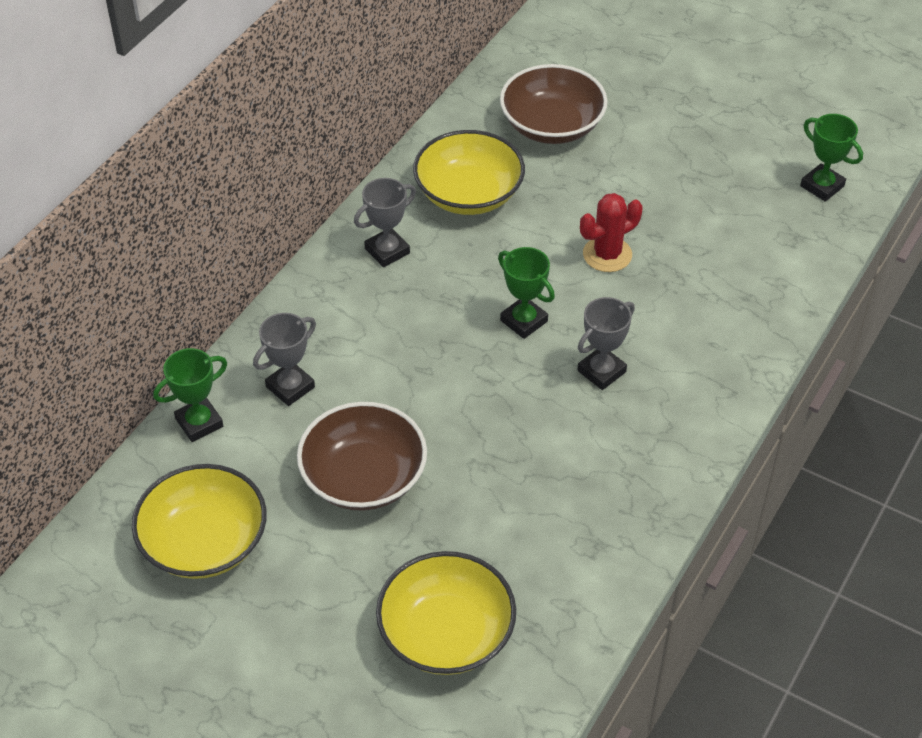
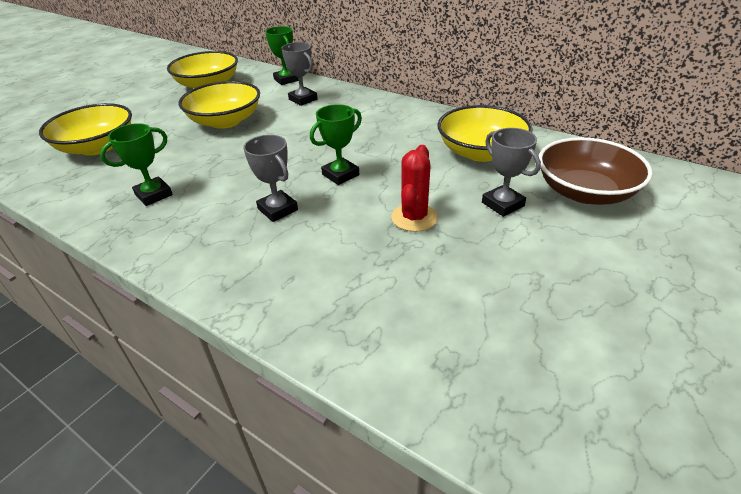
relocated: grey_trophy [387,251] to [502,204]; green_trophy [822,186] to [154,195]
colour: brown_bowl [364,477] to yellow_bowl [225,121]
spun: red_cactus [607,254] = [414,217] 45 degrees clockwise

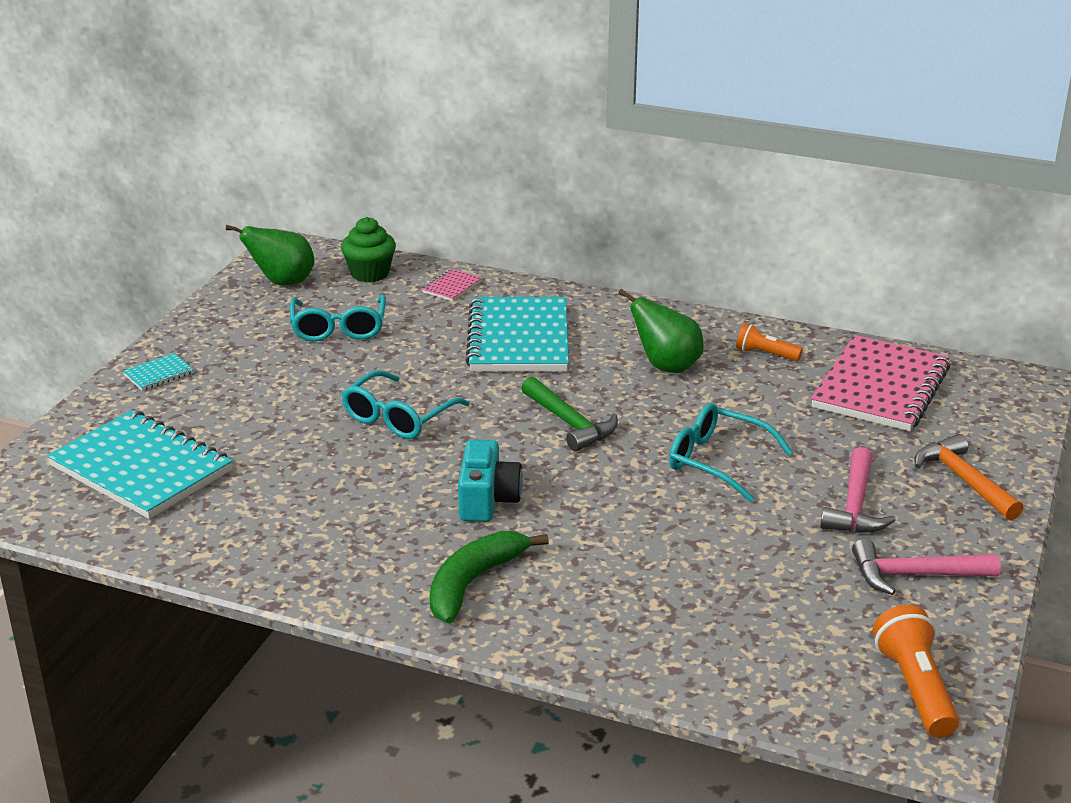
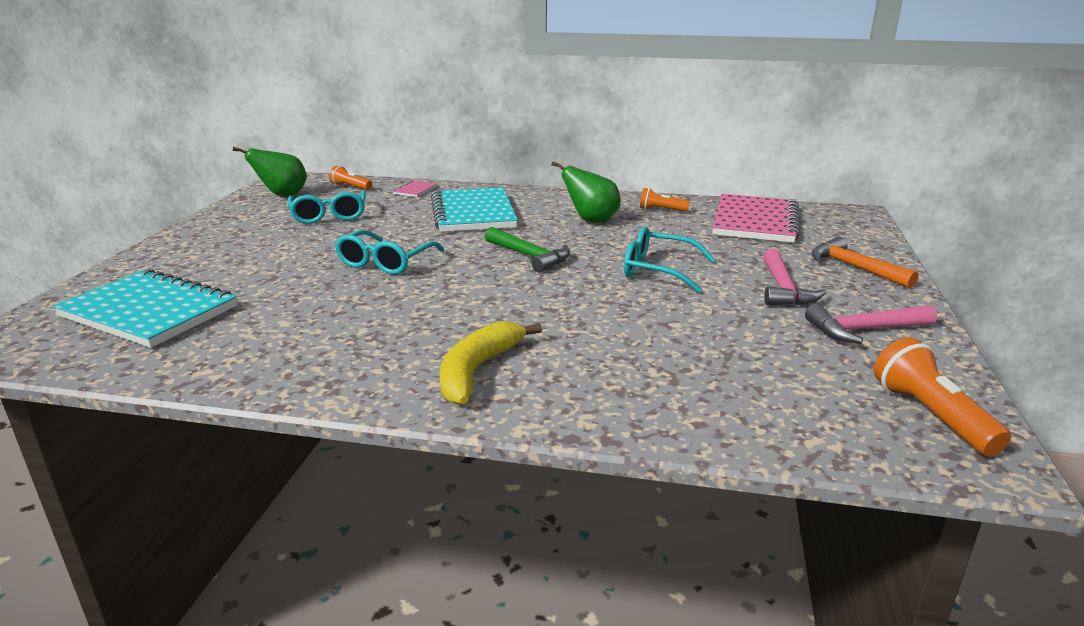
missing: turquoise_notebook [158,374]; turquoise_camera [487,500]
exchanged: green_cupcake [370,273] to orange_flashlight [351,187]
colour: green_banana [473,582] to yellow_banana [477,370]

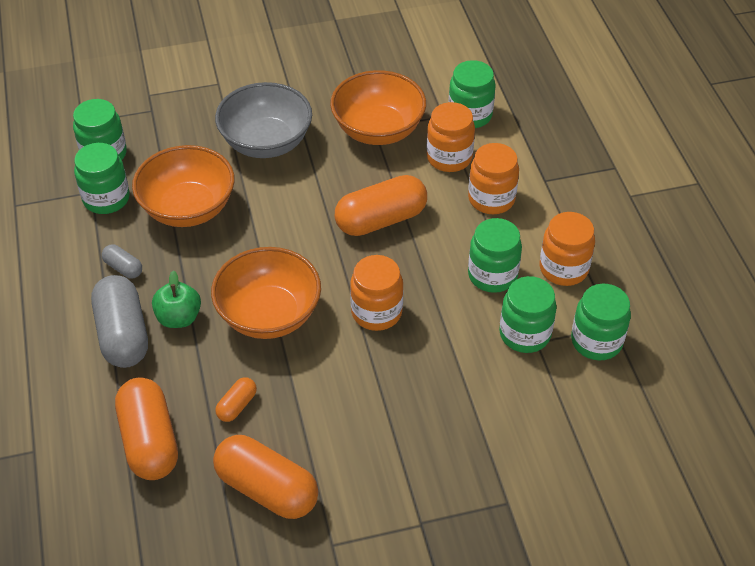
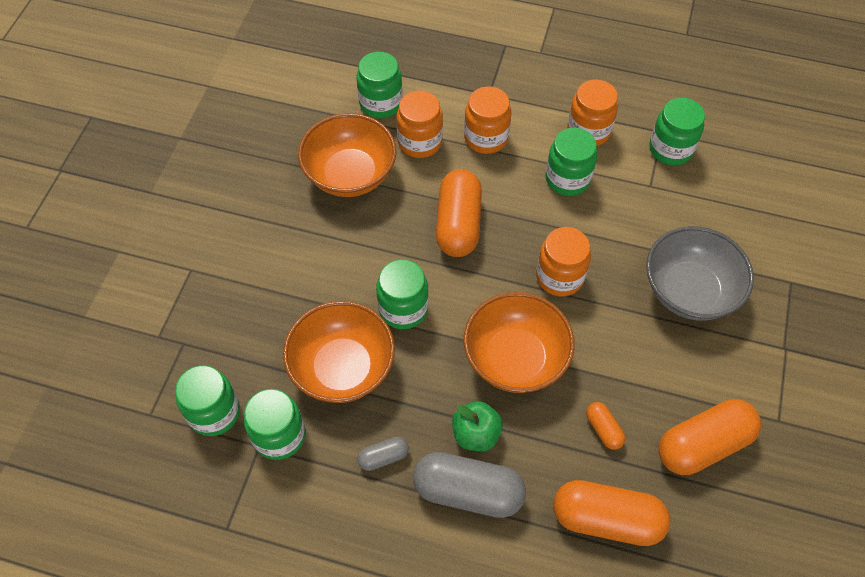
relocated: grey_bowl [266,142] to [689,291]; green_jar [524,334] to [403,309]

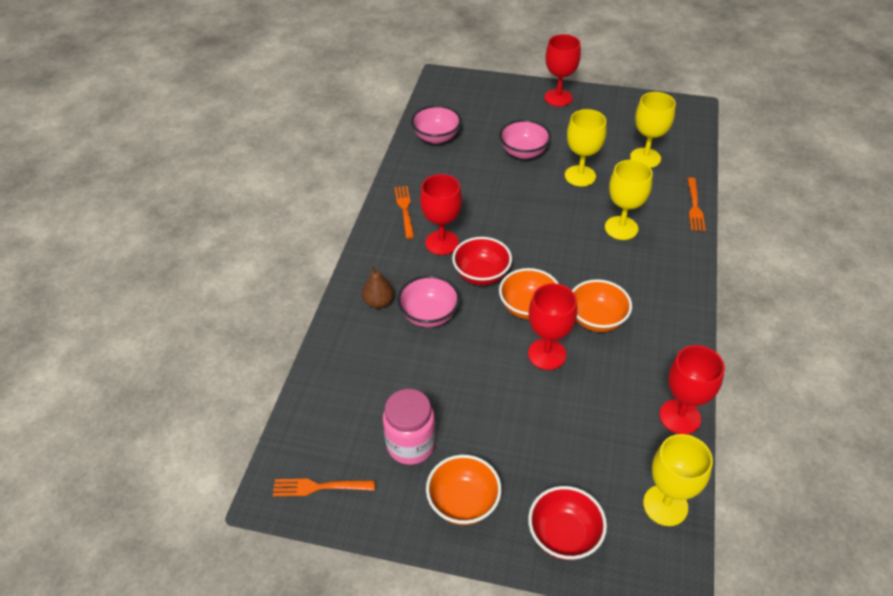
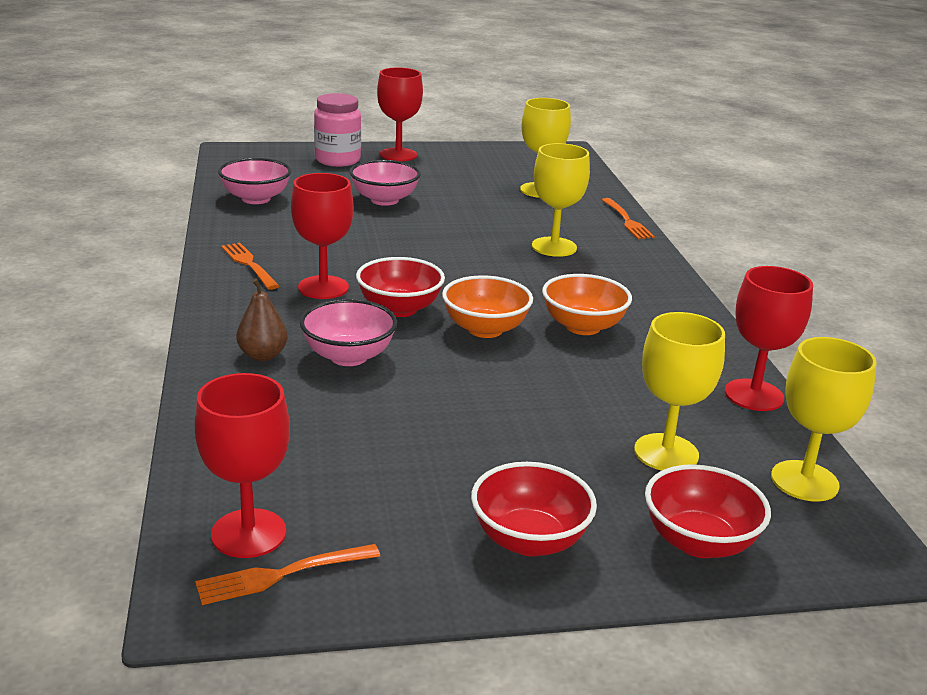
relocated: pink_jar [411,444] to [337,160]; red_goblet [547,354] to [248,533]; yellow_goblet [580,176] to [666,453]
colour: orange_bowl [463,502] to red_bowl [529,540]

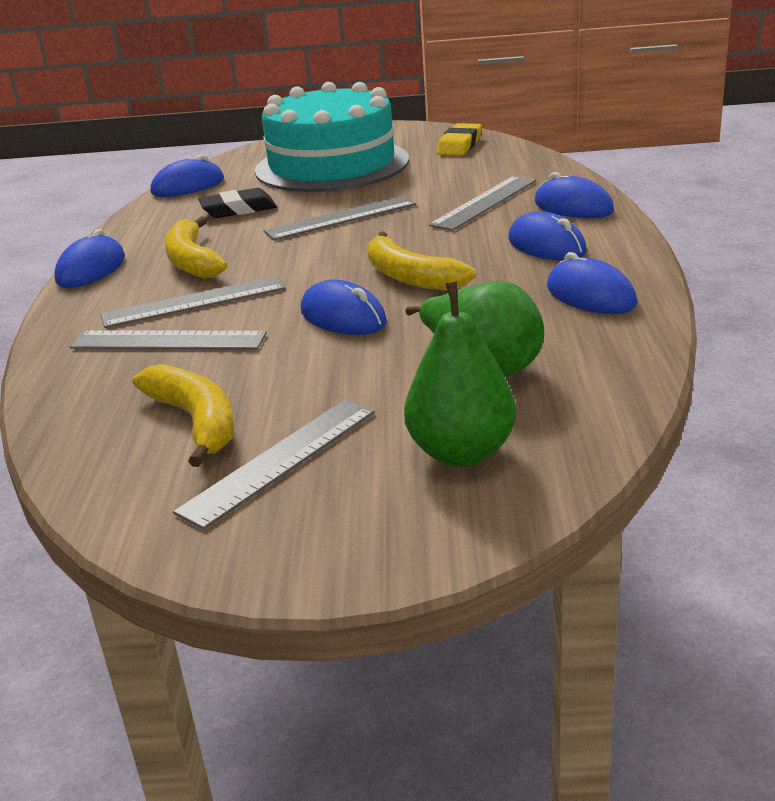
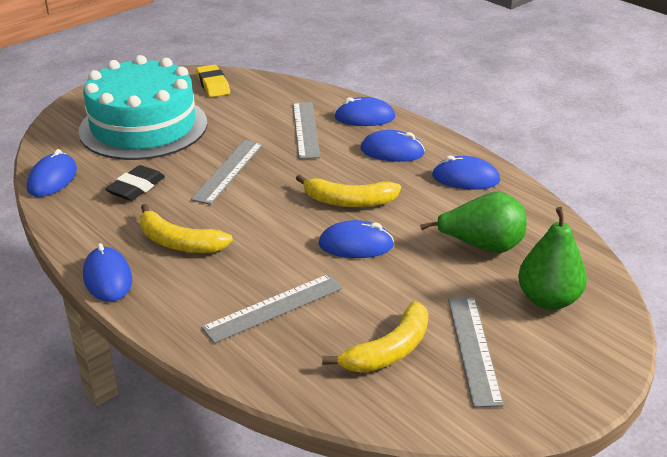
missing: grey_ruler [194,302]
spun: yellow_banana [196,421] = [389,350] 120 degrees clockwise

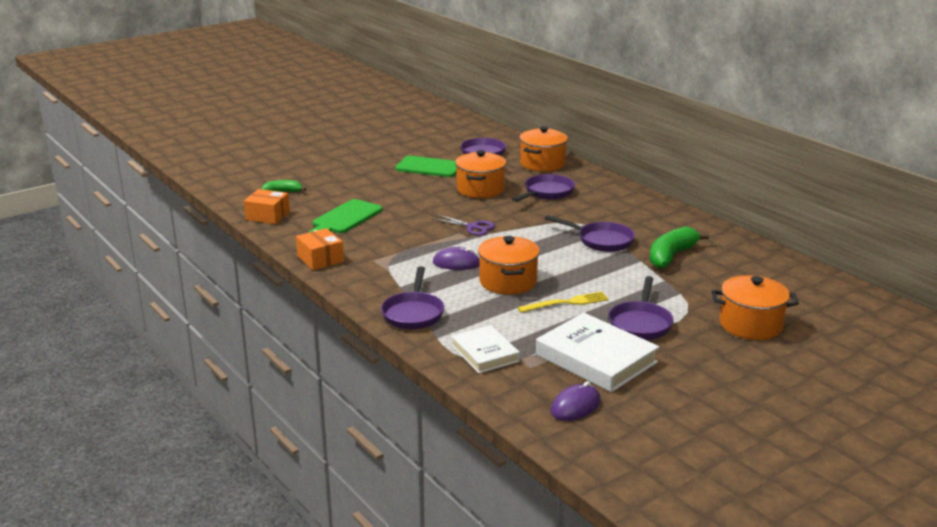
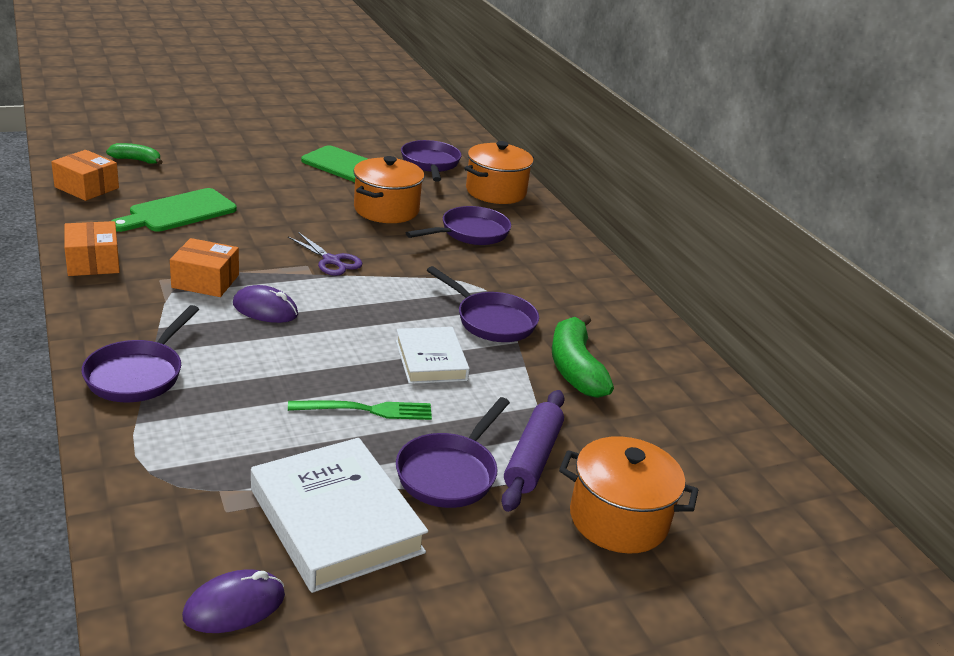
missing: orange_pot [508,282]
appeared: orange_box [205,281]; purple_rolling_pin [532,458]
relocated: white_book [485,353] to [430,360]
colour: yellow_fork [566,303] to green_fork [366,410]
spun: green_banana [671,256] = [574,368] 60 degrees counterclockwise

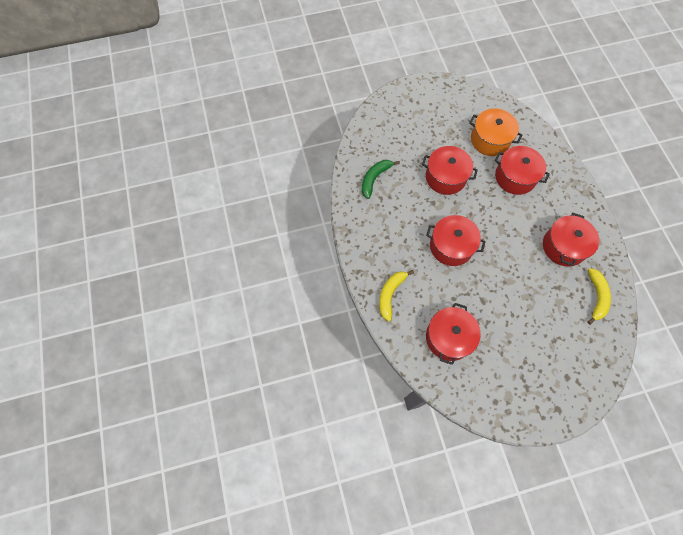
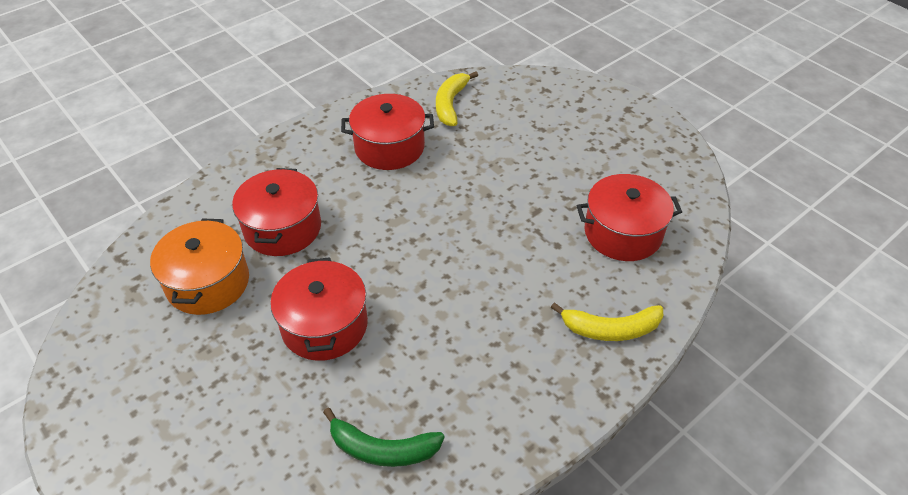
missing: red_pot [451,246]
spun: yellow_banana [596,297] = [450,104] 60 degrees counterclockwise

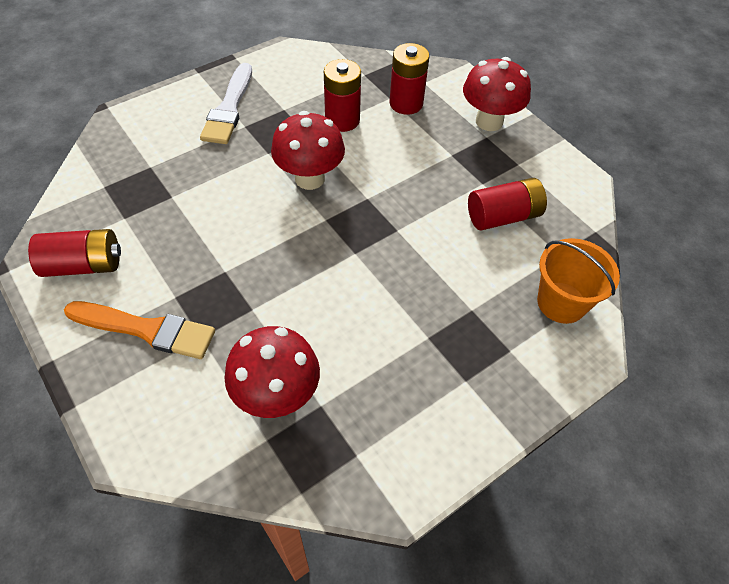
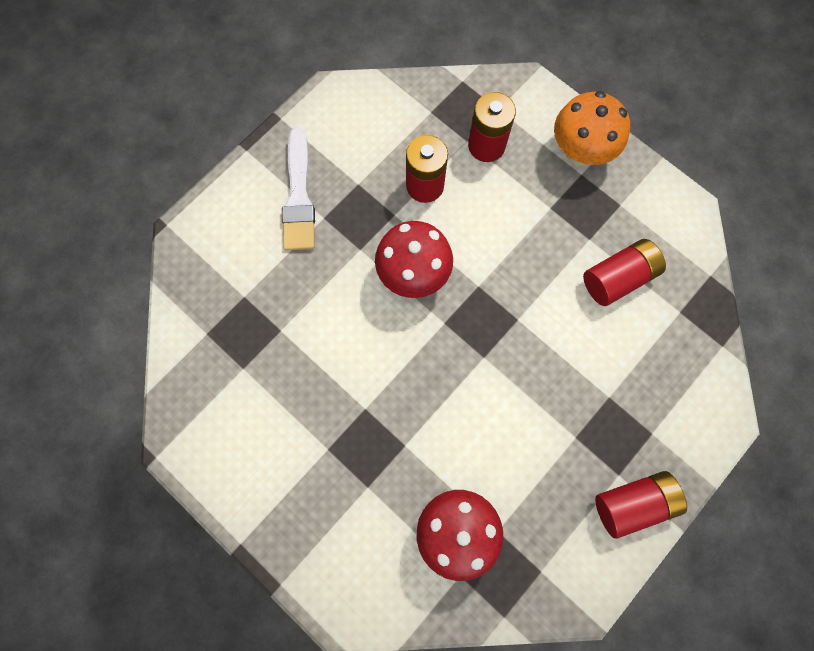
missing: orange_brush [146,329]; orange_bucket [561,302]
relocated: red_battery [83,265] to [633,503]
colour: red_mushroom [489,121] to orange_mushroom [580,152]

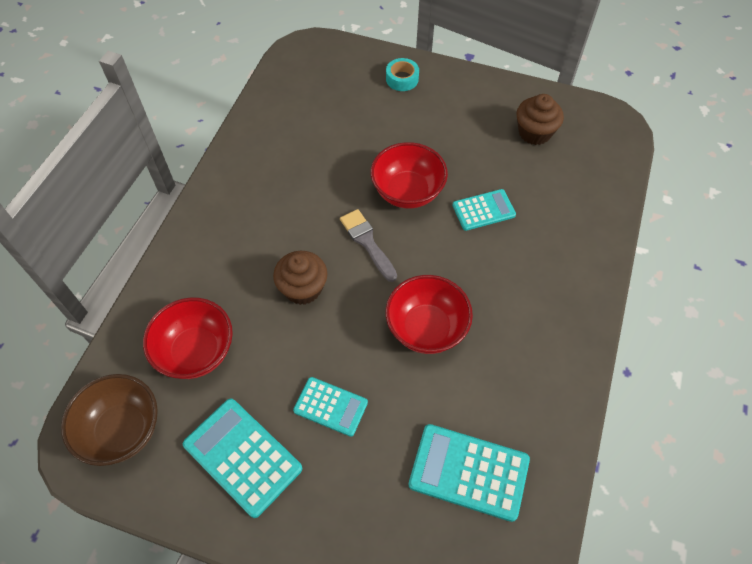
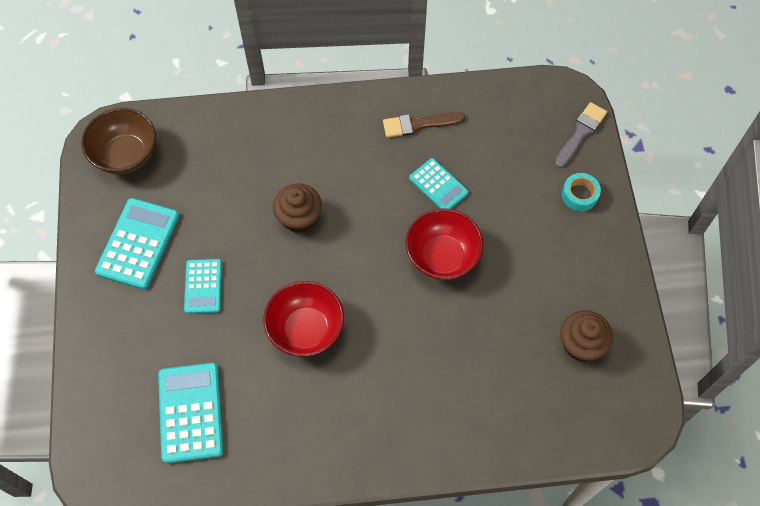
missing: red_bowl [196,352]
appeared: brown_brush [418,124]
relocated: grey_brush [367,242] to [581,133]; turquoise_calculator [483,210] to [438,185]

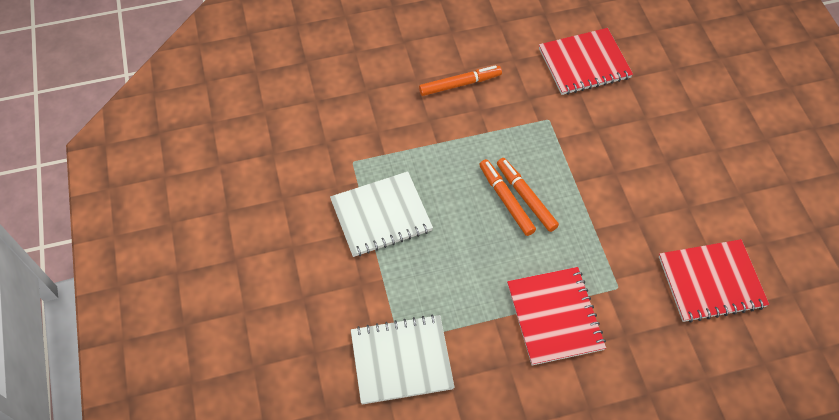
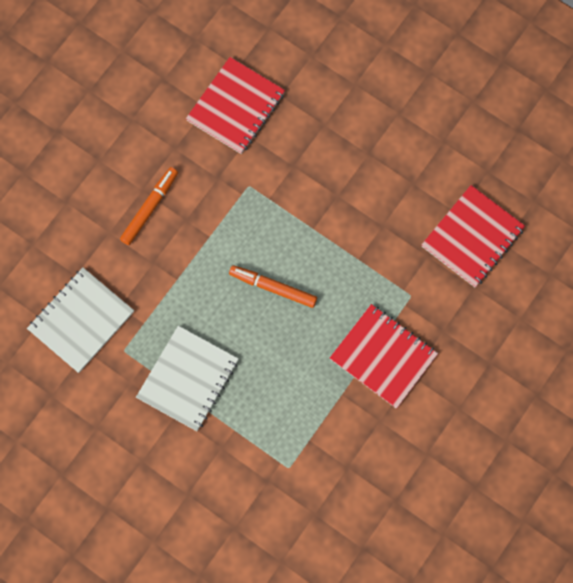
missing: orange_marker [526,197]
relocated: white_notebook [401,360] to [81,320]

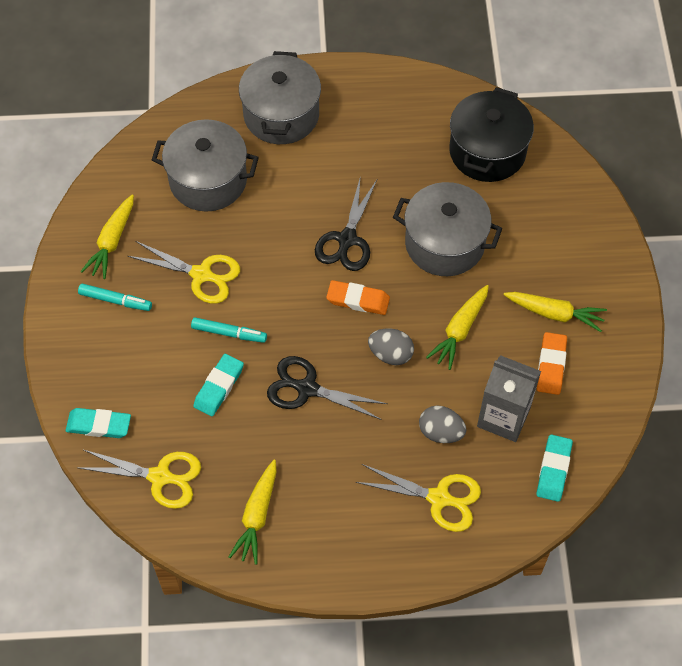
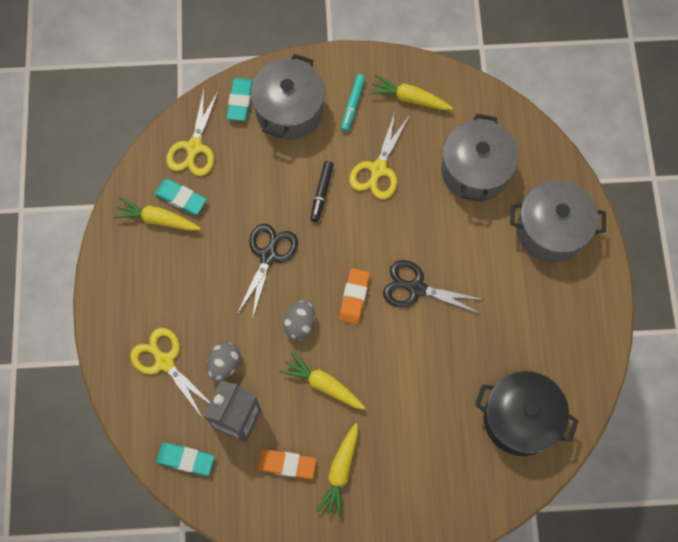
relocated: turquoise_eraser [219,387] to [181,198]; grey_pot [444,243] to [289,110]
colour: turquoise_marker [229,333] to black_marker [322,193]
spun: yellow_scissors [439,498] = [164,361] 120 degrees clockwise

